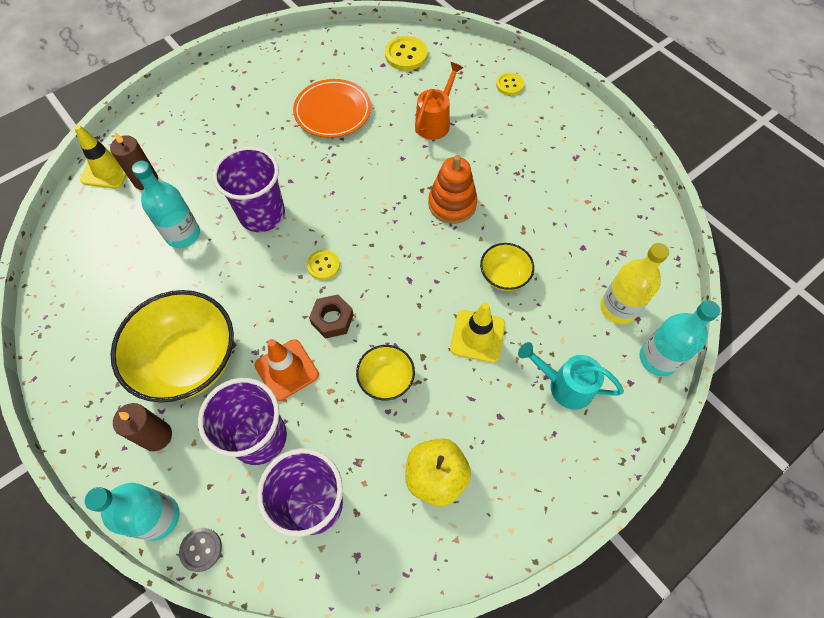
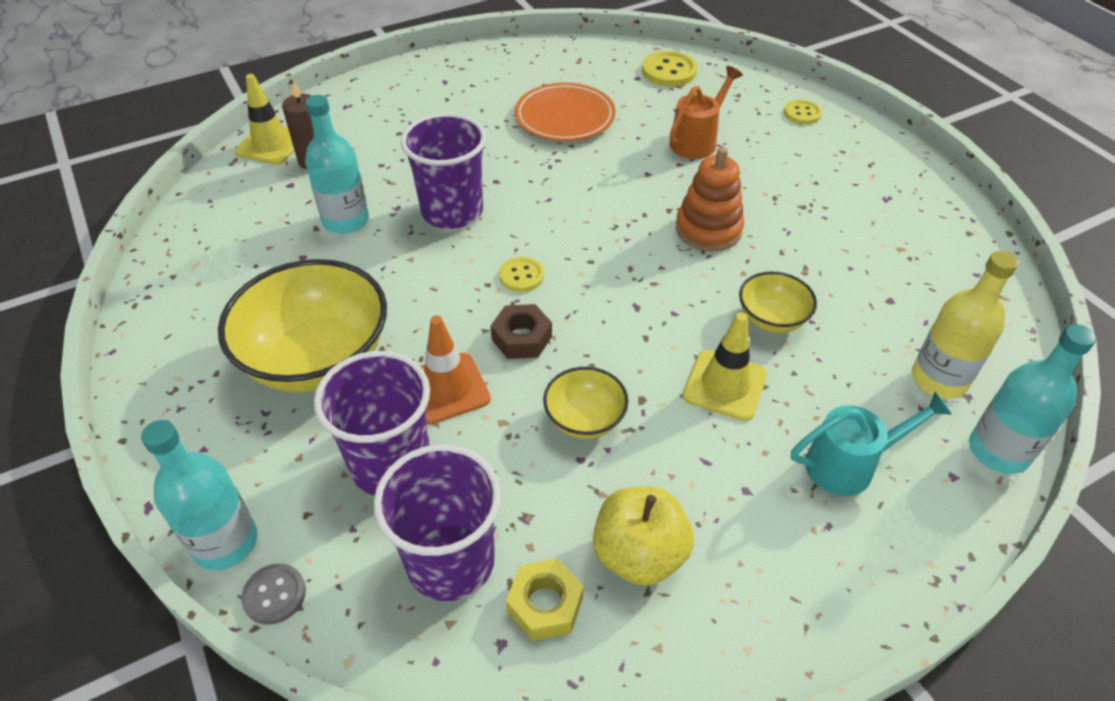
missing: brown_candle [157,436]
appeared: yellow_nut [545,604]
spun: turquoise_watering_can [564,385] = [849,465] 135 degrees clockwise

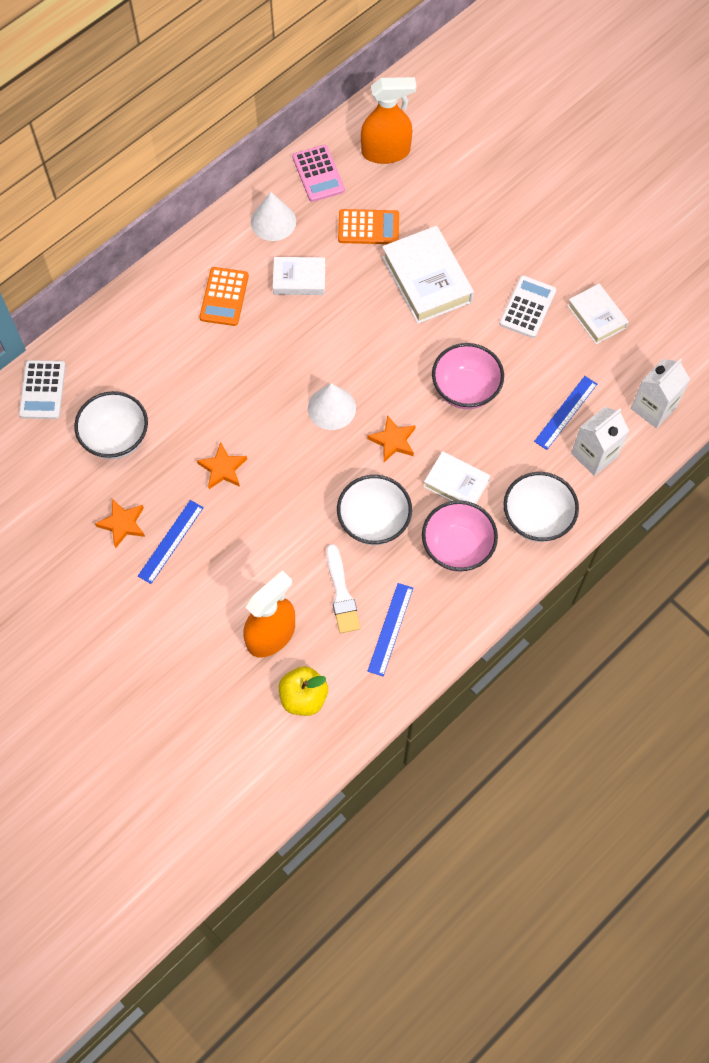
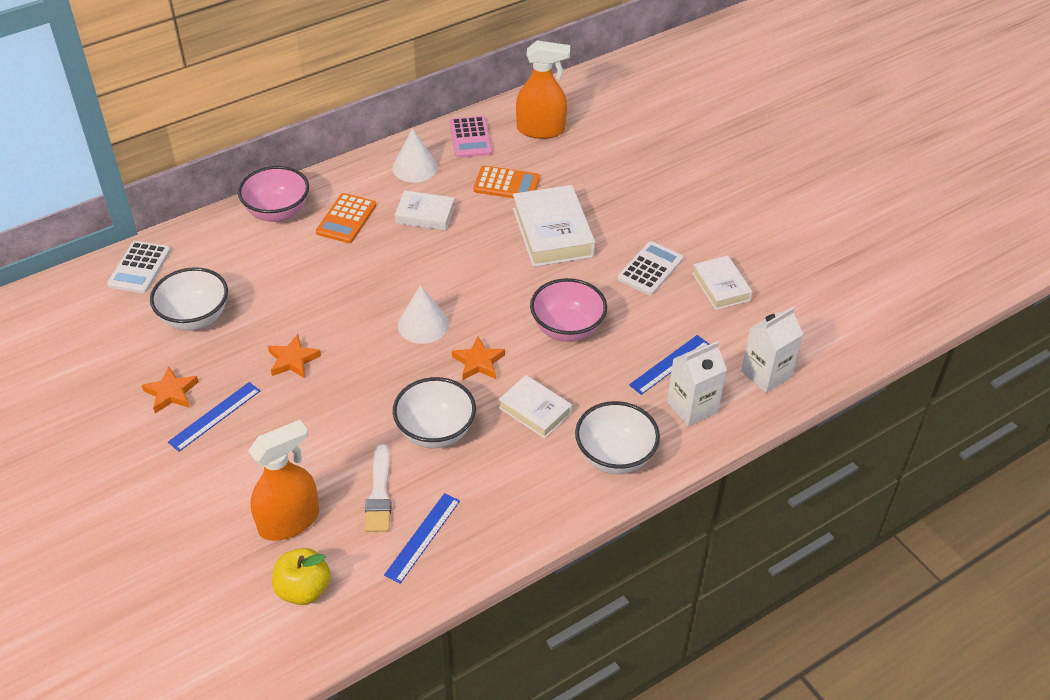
relocated: pink_bowl [457,547] to [277,212]

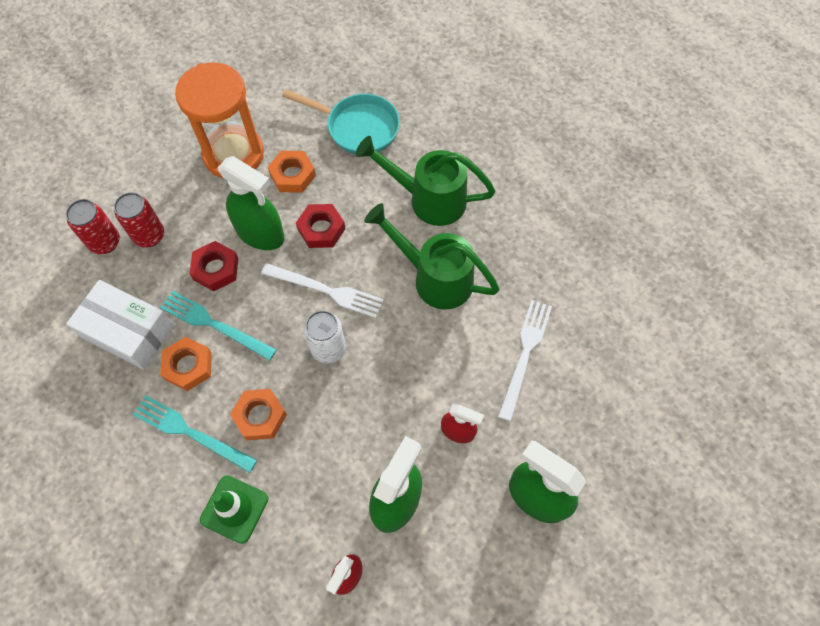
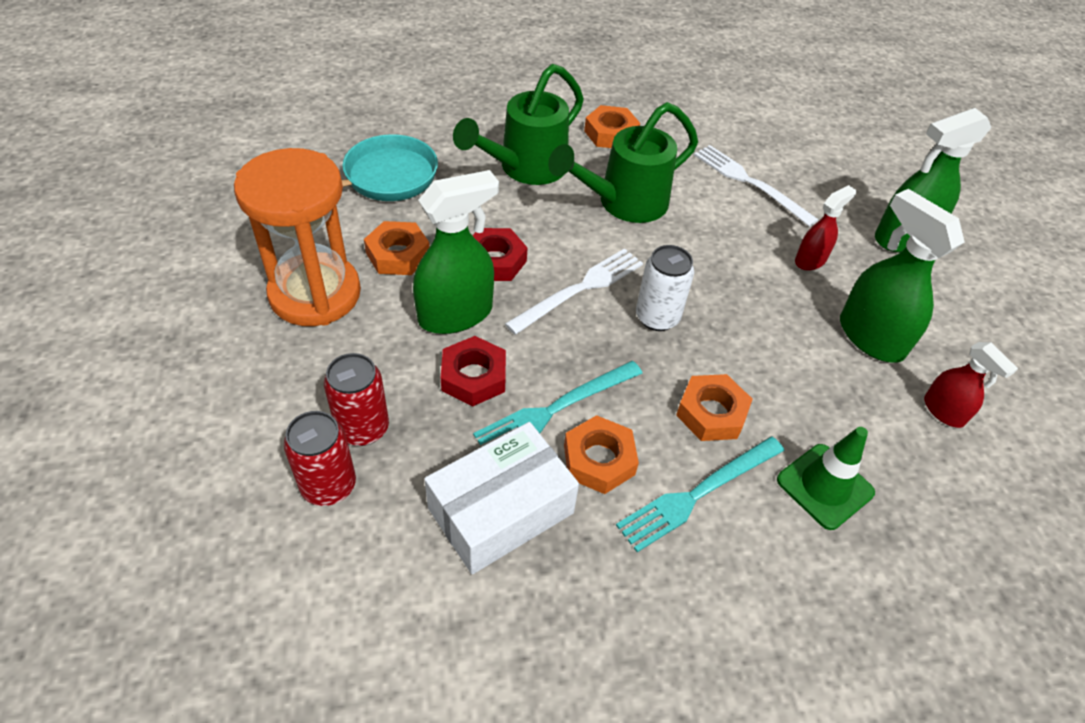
appeared: orange_nut [610,133]

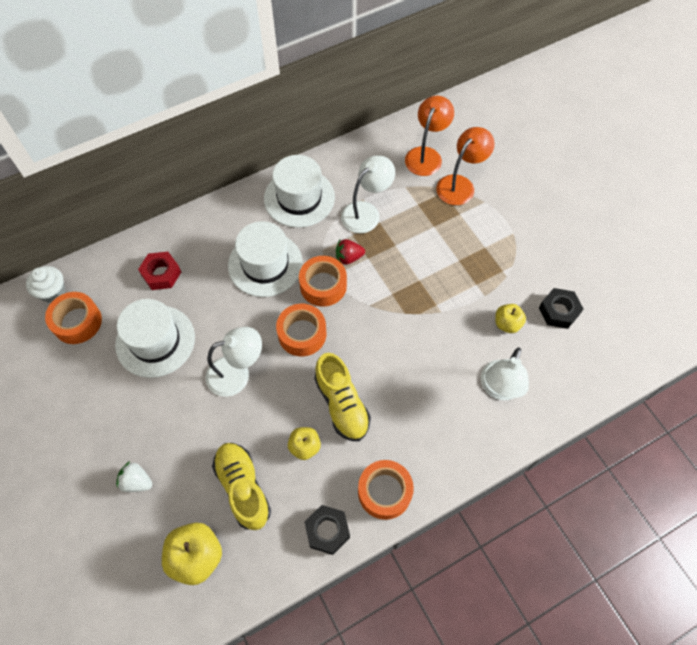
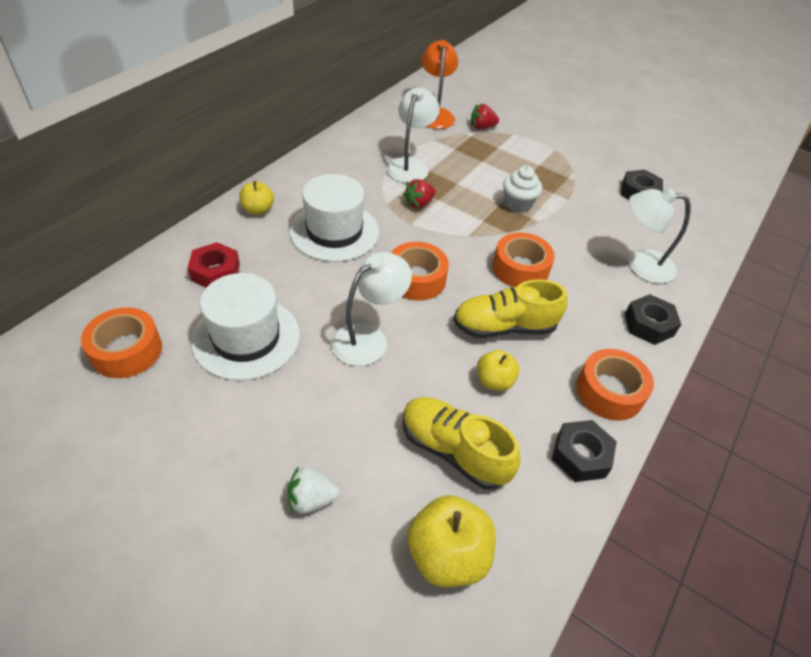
missing: white_hat [299,198]
appeared: black_nut [648,325]
relocated: white_cupcake [52,292] to [518,204]; orange_tape [323,285] to [520,268]; yellow_apple [507,324] to [258,210]
exchanged: orange_lamp [460,184] to red_strawberry [482,127]
spun: yellow_shoe [342,404] = [504,327] 135 degrees clockwise; white_lamp [499,388] = [640,265] 105 degrees clockwise

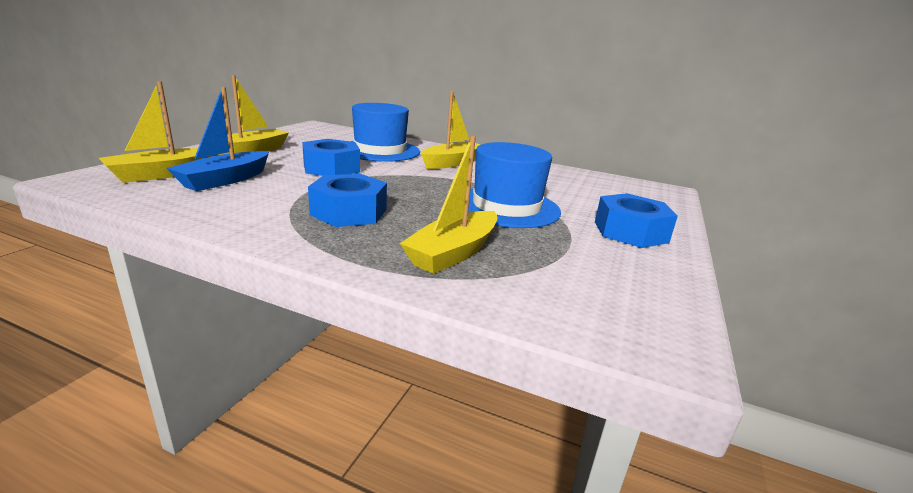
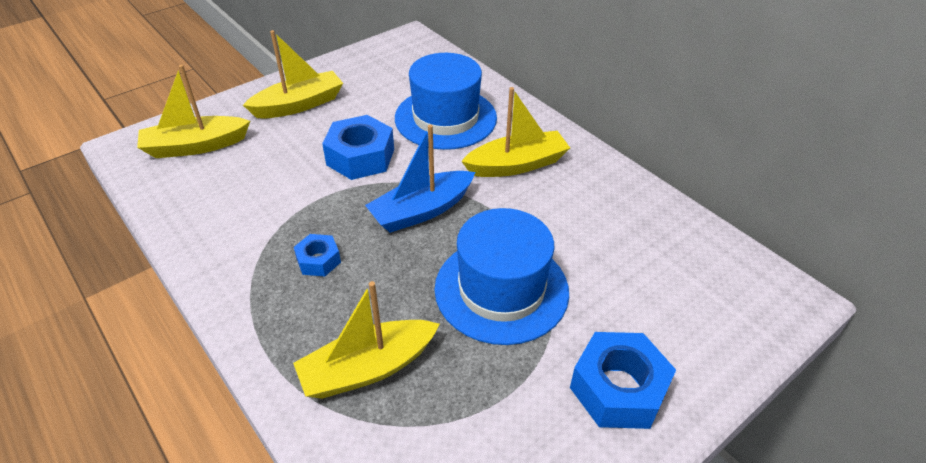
relocated: blue_boat [225,180] to [422,211]
size: blue_nut [349,212] = [318,260] x0.55

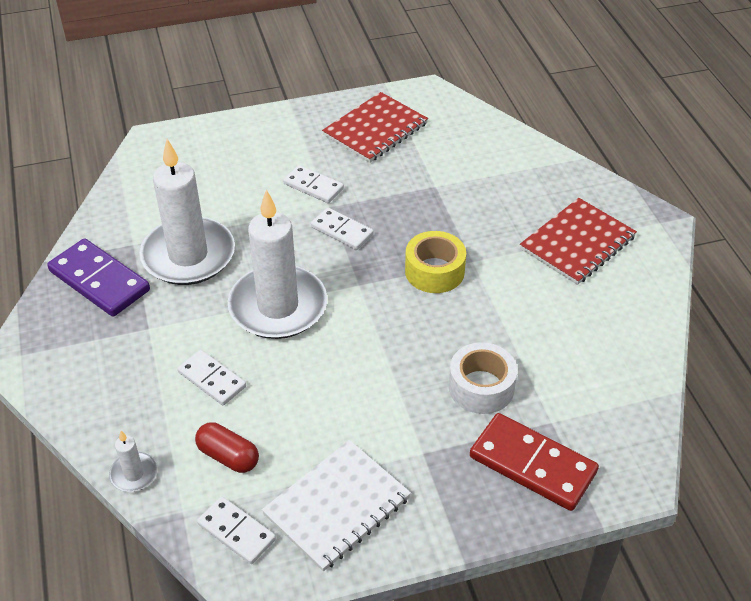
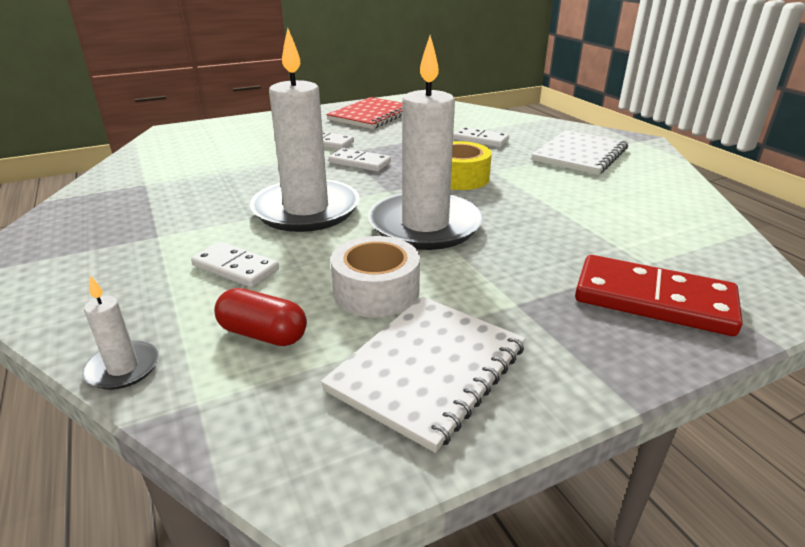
missing: purple_domino [99,281]
relocated: white_candle [188,255] to [425,225]; white_domino [236,532] to [480,140]; white_tape [481,387] to [376,291]
colour: red_notebook [577,243] to white_notebook [580,155]

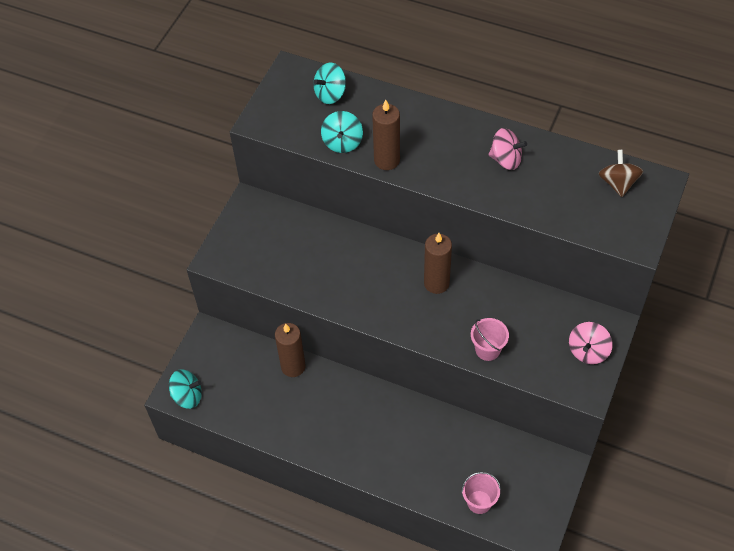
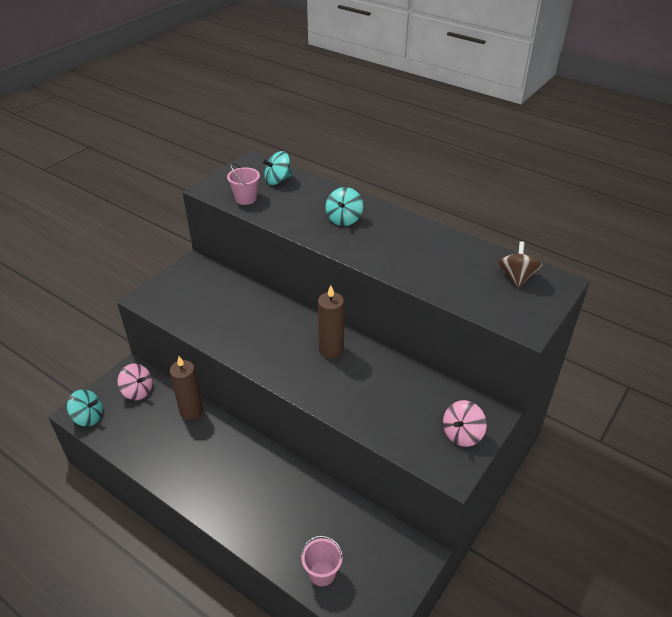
missing: brown_candle [387,160]
relocated: turquoise_spinning_top [342,142] to [344,219]; pink_bucket [487,349] to [245,198]; pink_spinning_top [506,159] to [138,391]

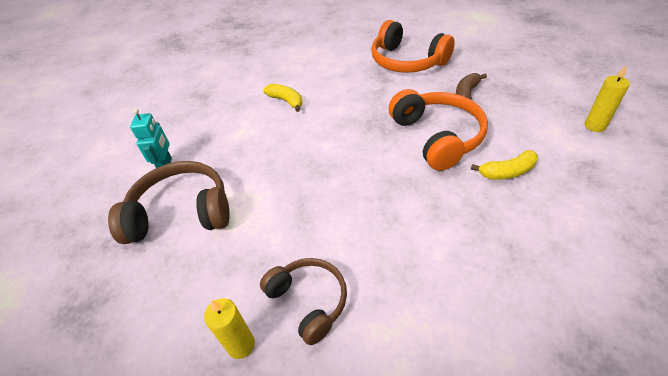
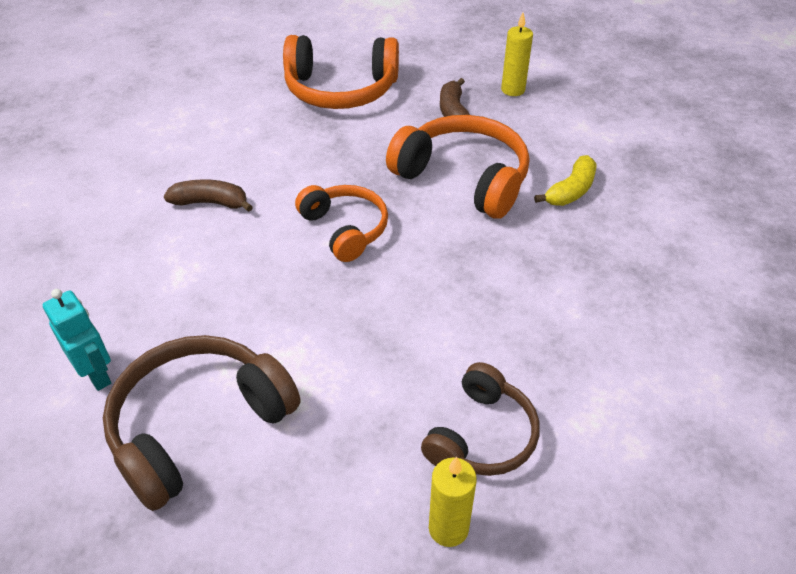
appeared: orange_headphones [345,229]
relocated: yellow_candle [595,126] to [513,90]
colour: yellow_banana [286,101] to brown_banana [210,203]
spun: brown_headphones [309,301] = [482,435] 105 degrees clockwise

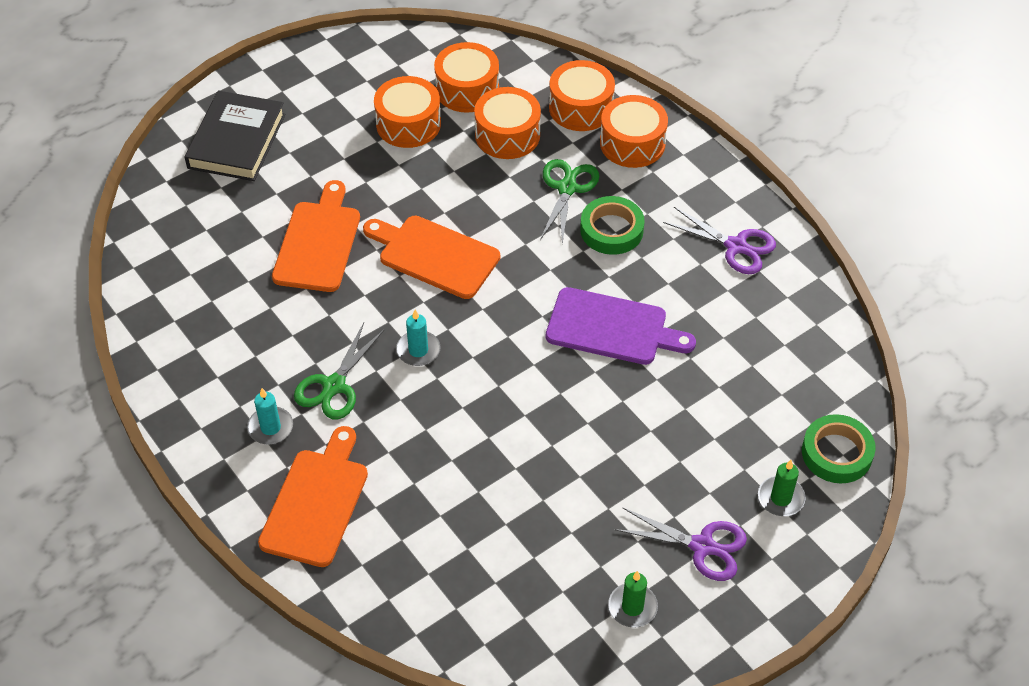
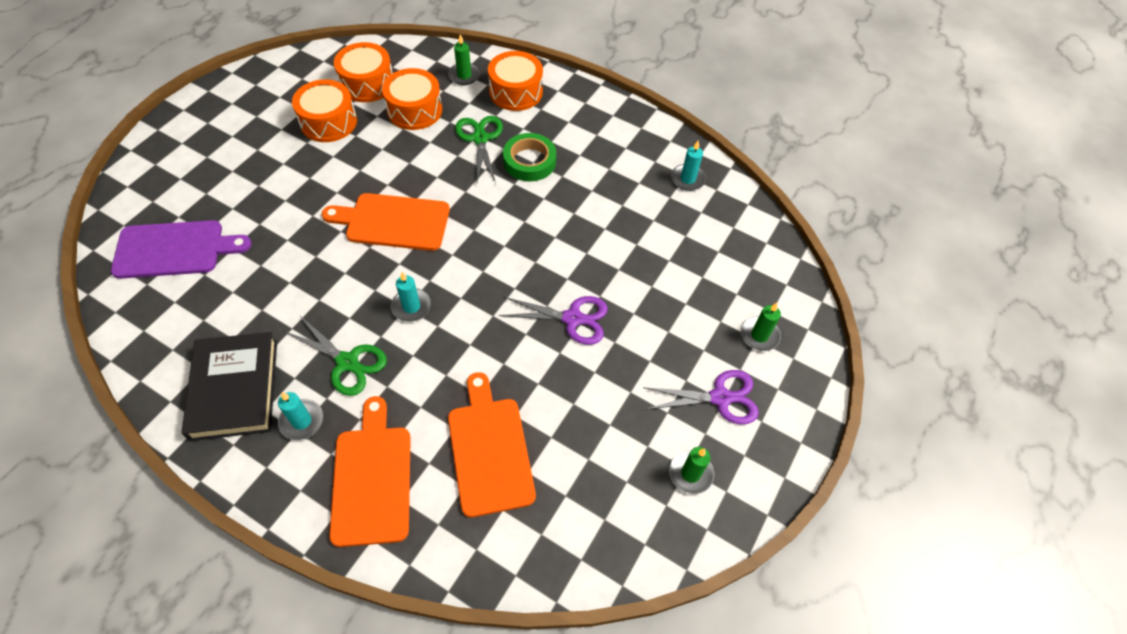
missing: green_tape [836,453]
appeared: turquoise_candle [688,179]
relocated: black_book [237,141] to [235,389]; orange_cutting_board [318,242] to [489,450]; purple_cutting_board [612,328] to [174,249]; purple_scissors [736,246] to [573,318]
exchanged: orange_drum [581,108] to green_candle [464,75]
spun: green_scissors [334,386] = [347,362] 60 degrees counterclockwise

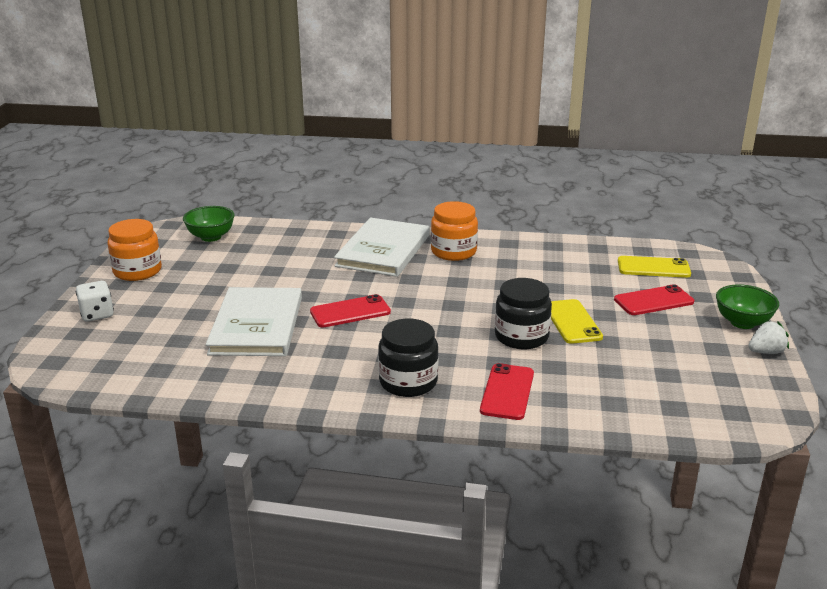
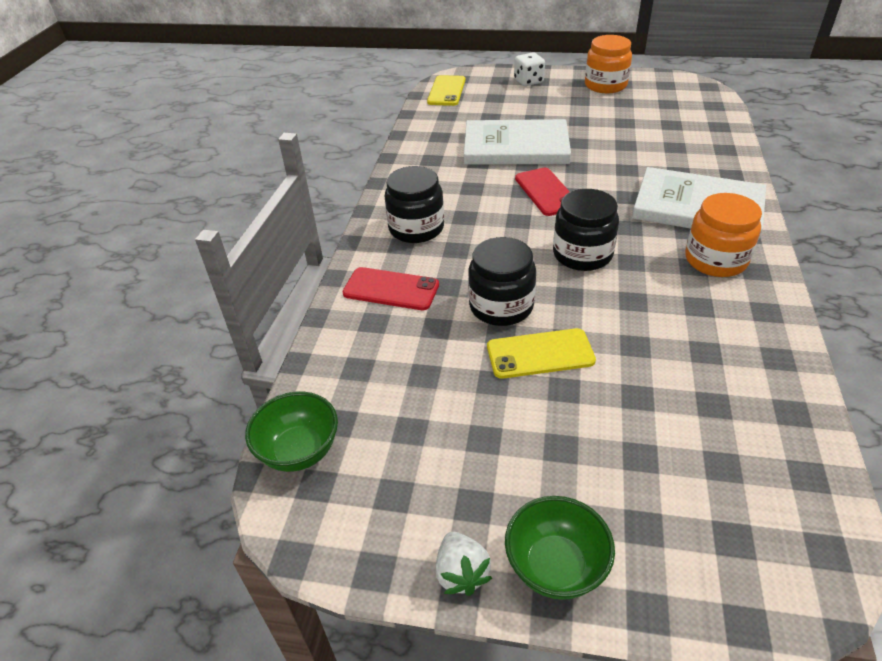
missing: red_phone [653,301]
appeared: black_jar [582,254]
relocated: green_bowl [211,237] to [299,451]; yellow_phone [653,267] to [446,91]

